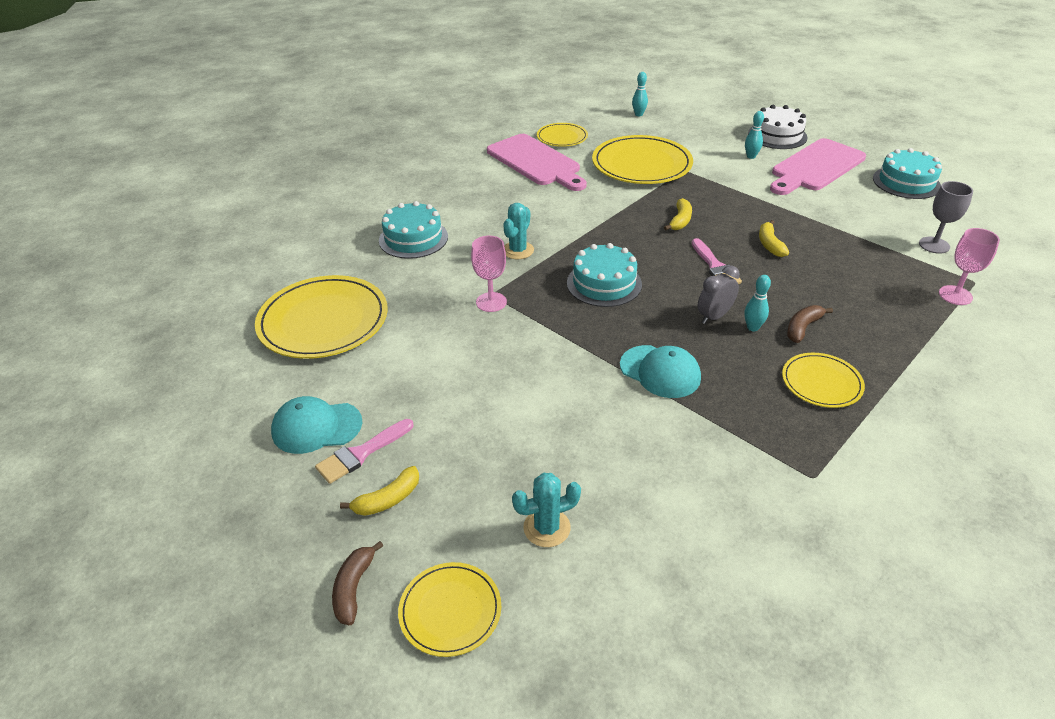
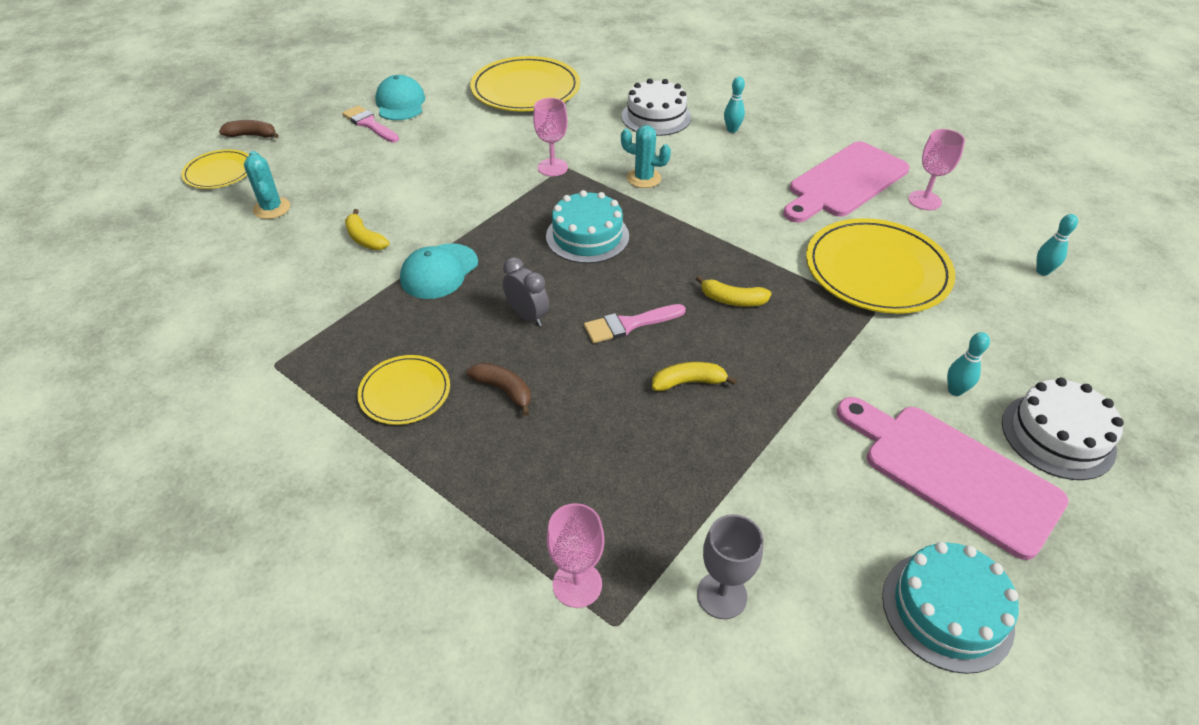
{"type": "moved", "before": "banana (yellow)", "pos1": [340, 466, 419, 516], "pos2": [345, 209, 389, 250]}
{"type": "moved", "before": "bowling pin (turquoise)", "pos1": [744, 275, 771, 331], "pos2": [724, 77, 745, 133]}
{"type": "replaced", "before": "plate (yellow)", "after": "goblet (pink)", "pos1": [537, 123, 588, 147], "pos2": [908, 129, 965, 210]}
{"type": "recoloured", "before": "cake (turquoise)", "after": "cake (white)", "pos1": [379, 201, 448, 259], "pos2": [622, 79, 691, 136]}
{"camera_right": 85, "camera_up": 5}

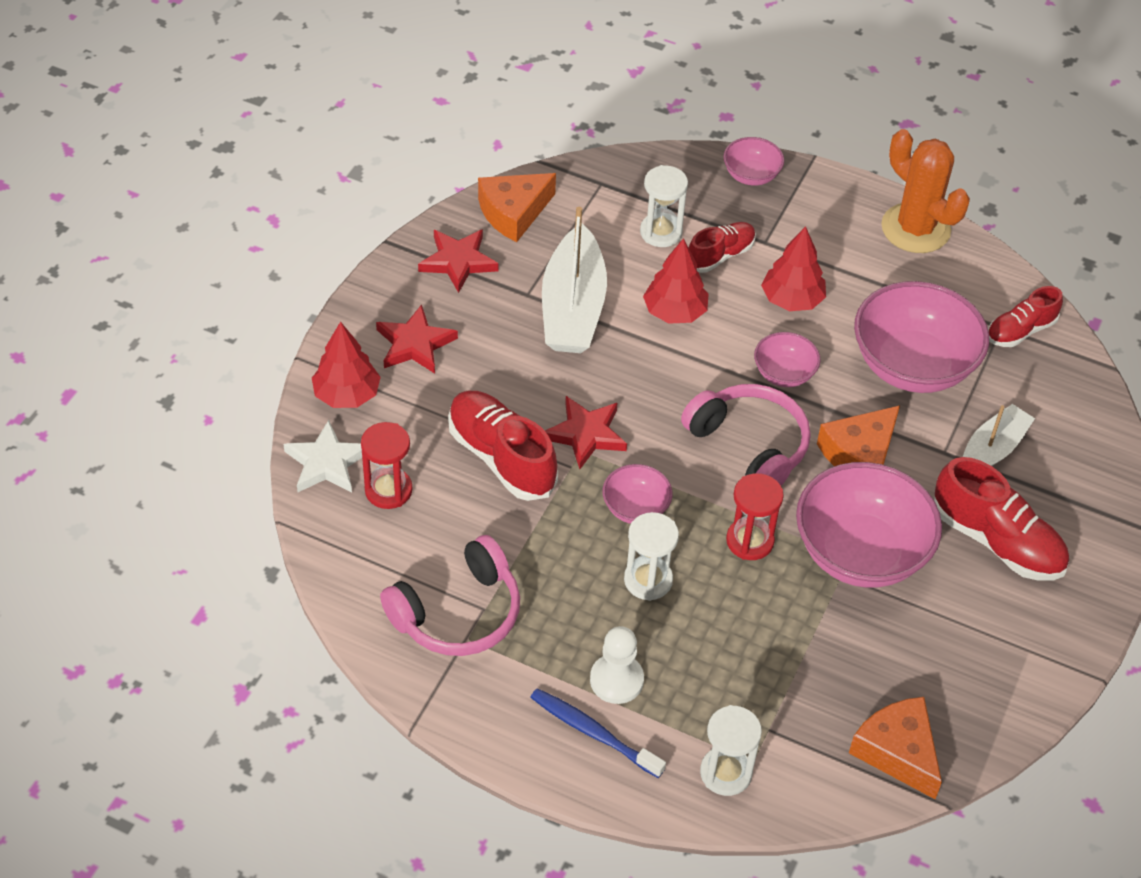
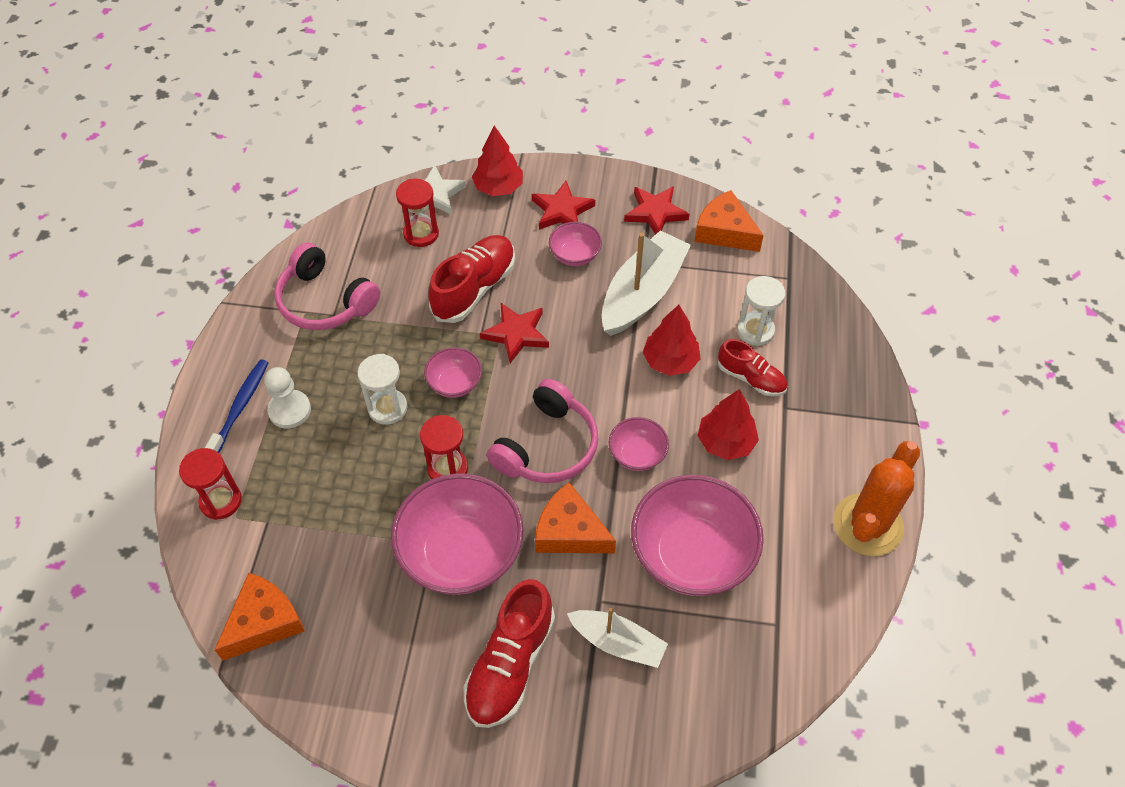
{"type": "removed", "before": "shoe (red)", "pos1": [988, 286, 1063, 347]}
{"type": "moved", "before": "bowl (pink)", "pos1": [723, 137, 784, 186], "pos2": [549, 222, 602, 266]}
{"type": "recoloured", "before": "hourglass (white)", "after": "hourglass (red)", "pos1": [700, 705, 762, 796], "pos2": [179, 448, 242, 520]}
{"type": "turned", "before": "boat (white)", "pos1": [542, 207, 607, 353], "pos2": [602, 230, 691, 336], "turn": 135}
{"camera_right": 75, "camera_up": 5}

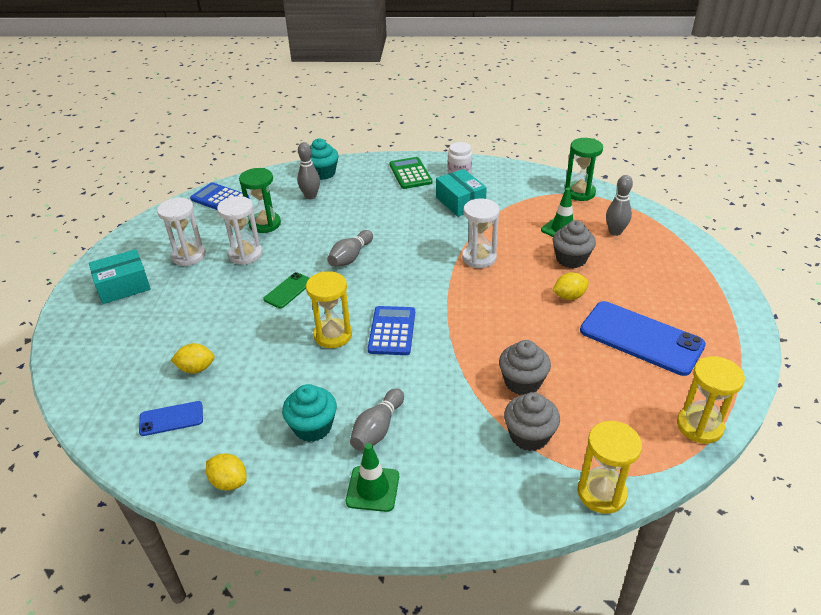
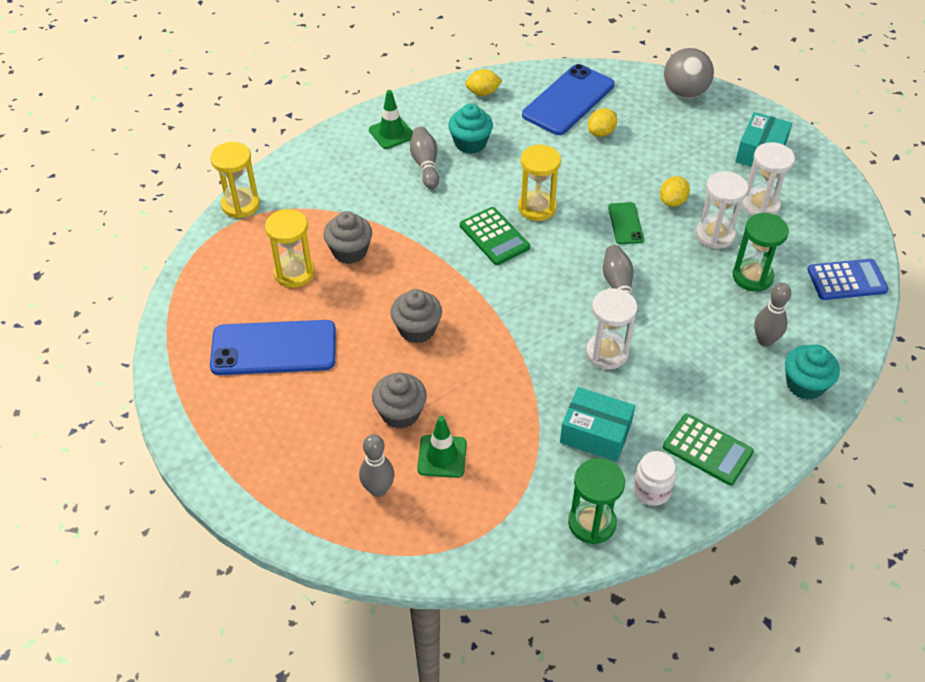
{"type": "added", "after": "ball (grey)", "pos2": [664, 48, 714, 99]}
{"type": "moved", "before": "hourglass (white)", "pos1": [462, 199, 500, 268], "pos2": [586, 288, 637, 370]}
{"type": "moved", "before": "cupcake (grey)", "pos1": [504, 392, 560, 451], "pos2": [390, 289, 442, 343]}
{"type": "moved", "before": "lemon (yellow)", "pos1": [552, 272, 589, 300], "pos2": [660, 176, 690, 207]}
{"type": "moved", "before": "hourglass (green)", "pos1": [565, 138, 603, 201], "pos2": [568, 458, 625, 544]}
{"type": "moved", "before": "hourglass (yellow)", "pos1": [677, 356, 745, 444], "pos2": [265, 209, 315, 288]}
{"type": "recoloured", "before": "calculator (blue)", "after": "calculator (green)", "pos1": [368, 306, 415, 355], "pos2": [460, 207, 530, 265]}
{"type": "resized", "before": "phone (blue)", "pos1": [139, 401, 203, 436], "pos2": [522, 64, 615, 135], "scale": 2.02}
{"camera_right": 140, "camera_up": 10}

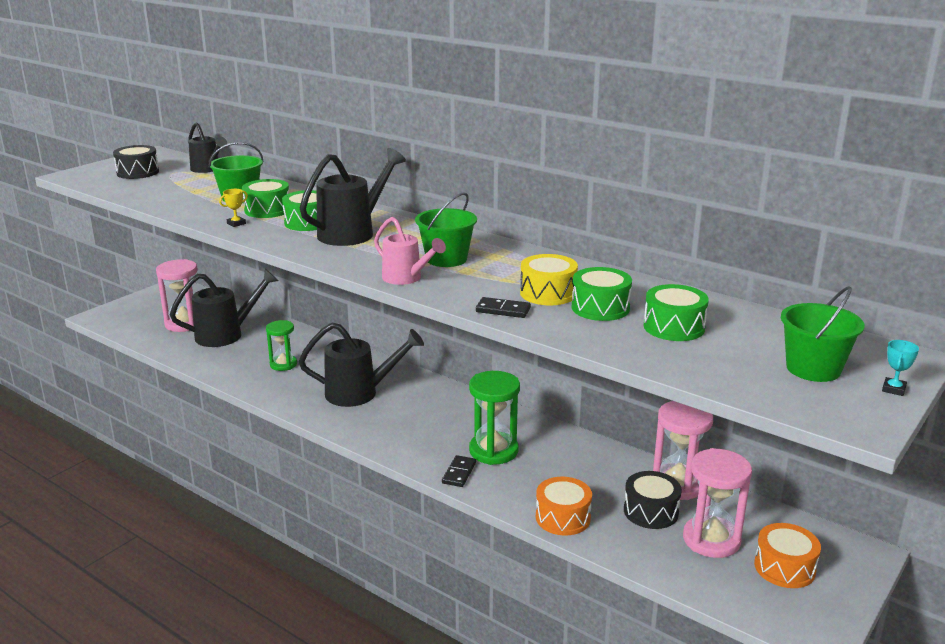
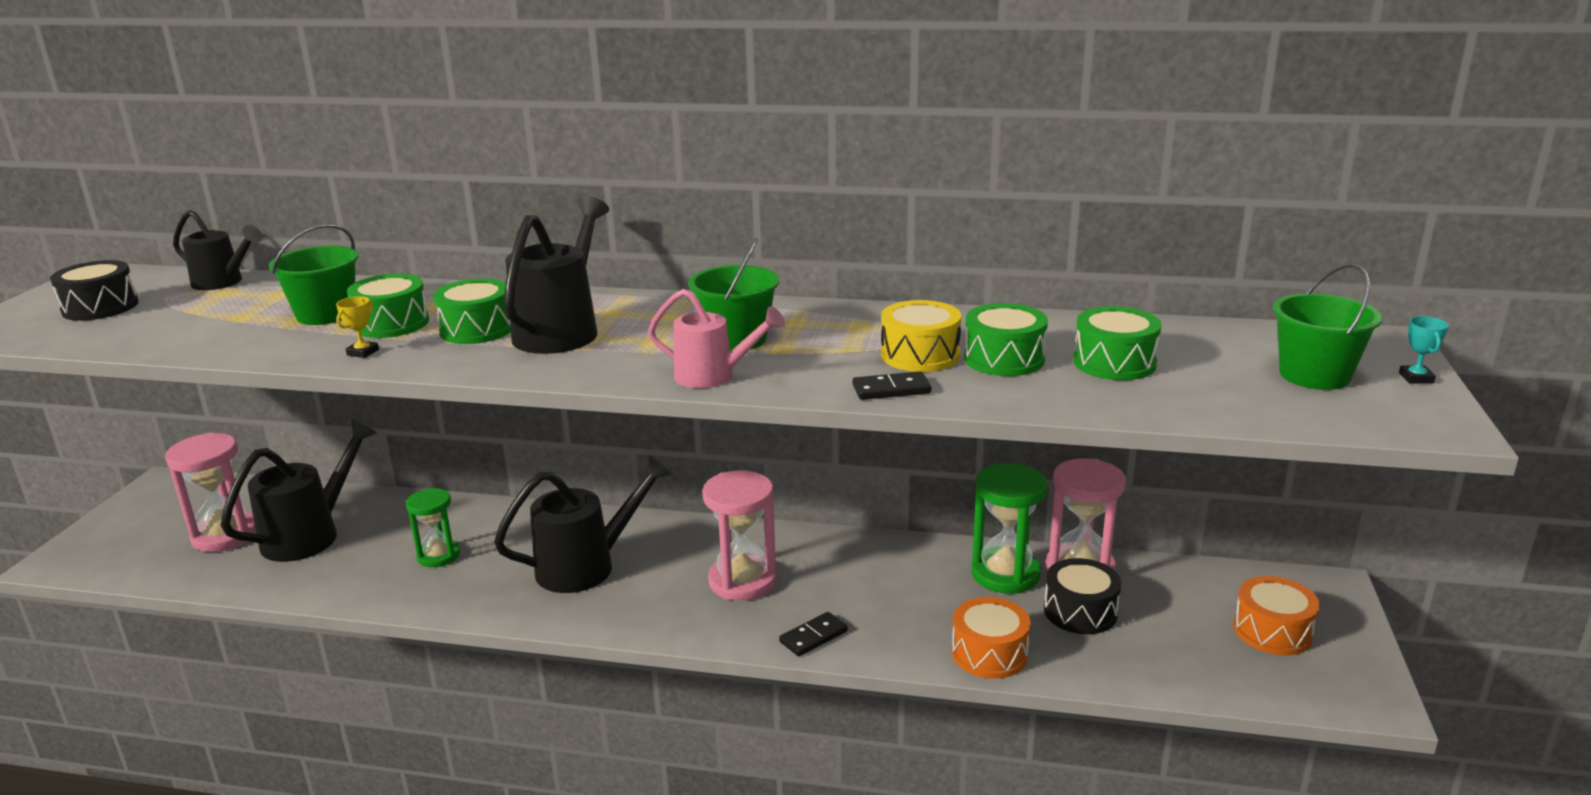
{"type": "moved", "before": "hourglass (green)", "pos1": [469, 371, 520, 465], "pos2": [971, 463, 1048, 594]}
{"type": "moved", "before": "hourglass (pink)", "pos1": [683, 448, 752, 558], "pos2": [702, 470, 777, 601]}
{"type": "turned", "before": "domino (black)", "pos1": [442, 455, 476, 487], "pos2": [779, 612, 848, 656], "turn": 60}
{"camera_right": -25, "camera_up": 0}

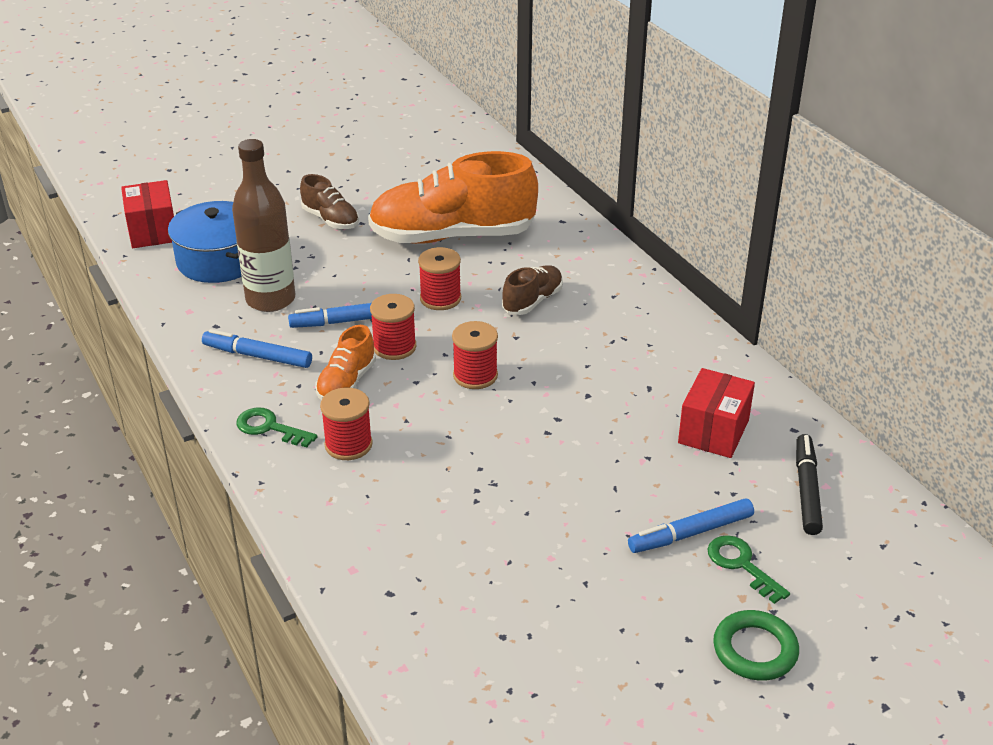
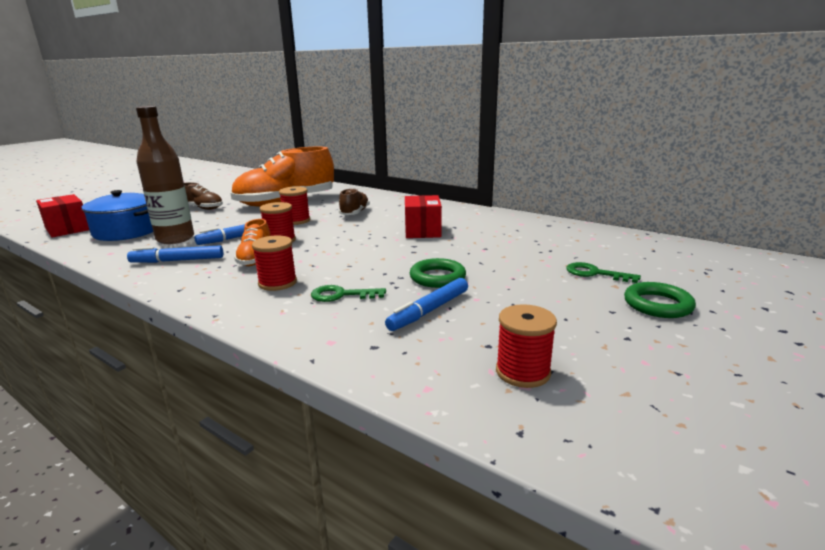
{"type": "removed", "before": "marker (black)", "pos1": [796, 434, 823, 535]}
{"type": "added", "after": "ring (green)", "pos2": [410, 258, 466, 288]}
{"type": "moved", "before": "key (green)", "pos1": [236, 408, 318, 447], "pos2": [311, 285, 386, 302]}
{"type": "moved", "before": "spool (red)", "pos1": [452, 321, 498, 389], "pos2": [496, 304, 557, 388]}
{"type": "moved", "before": "marker (blue)", "pos1": [628, 498, 754, 553], "pos2": [385, 278, 468, 331]}
{"type": "moved", "before": "box (red)", "pos1": [678, 368, 755, 458], "pos2": [405, 195, 442, 238]}
{"camera_right": -25, "camera_up": -15}

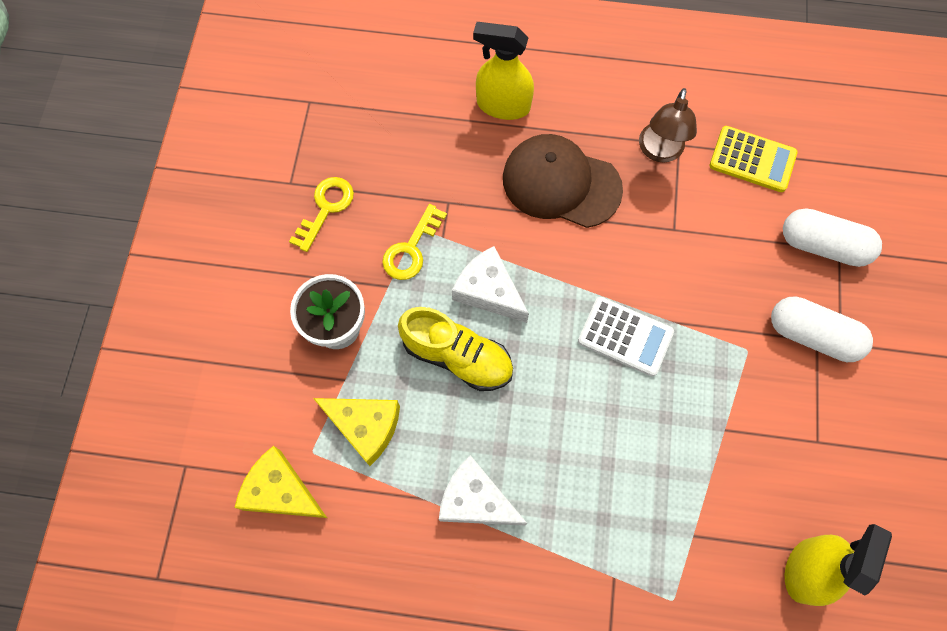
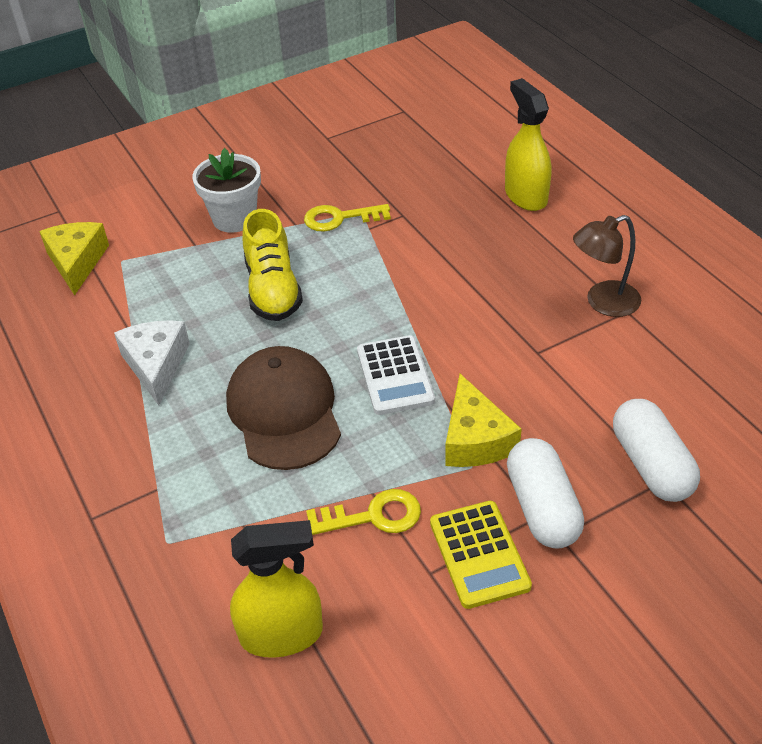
{"type": "removed", "before": "cheese (white)", "pos1": [452, 246, 529, 323]}
{"type": "moved", "before": "key (yellow)", "pos1": [289, 177, 354, 252], "pos2": [306, 489, 421, 535]}
{"type": "moved", "before": "cheese (yellow)", "pos1": [313, 398, 400, 466], "pos2": [445, 374, 522, 467]}
{"type": "moved", "before": "cap (brown)", "pos1": [503, 134, 623, 228], "pos2": [226, 346, 341, 470]}
{"type": "moved", "before": "calculator (yellow)", "pos1": [709, 126, 798, 192], "pos2": [430, 501, 532, 609]}
{"camera_right": 55, "camera_up": -25}

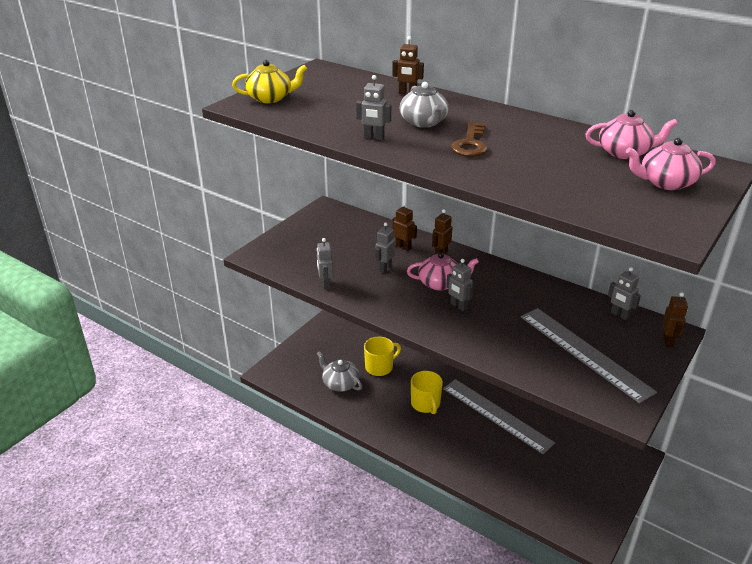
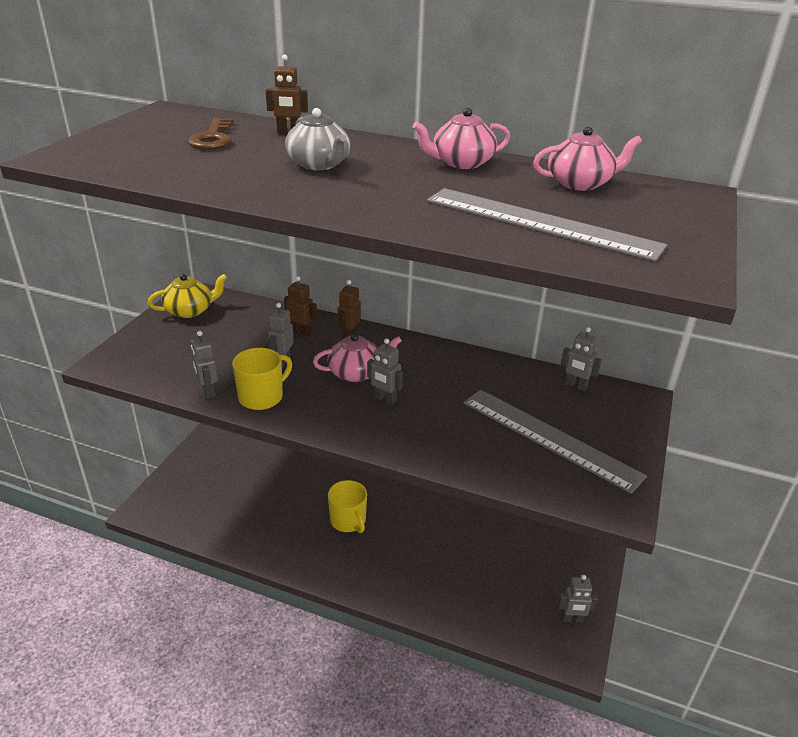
{"type": "removed", "before": "teapot (grey)", "pos1": [317, 351, 362, 392]}
{"type": "removed", "before": "robot (brown)", "pos1": [662, 292, 688, 348]}
{"type": "moved", "before": "teapot (yellow)", "pos1": [232, 60, 307, 103], "pos2": [148, 274, 227, 318]}
{"type": "moved", "before": "robot (grey)", "pos1": [356, 75, 391, 140], "pos2": [558, 575, 598, 623]}
{"type": "moved", "before": "mug (yellow)", "pos1": [364, 337, 401, 376], "pos2": [232, 348, 292, 410]}
{"type": "moved", "before": "ruler (grey)", "pos1": [443, 379, 555, 454], "pos2": [427, 188, 667, 262]}
{"type": "moved", "before": "key (brown)", "pos1": [451, 122, 488, 157], "pos2": [188, 118, 234, 150]}
{"type": "moved", "before": "teapot (pink)", "pos1": [626, 138, 716, 190], "pos2": [413, 108, 510, 169]}
{"camera_right": -15, "camera_up": 0}

